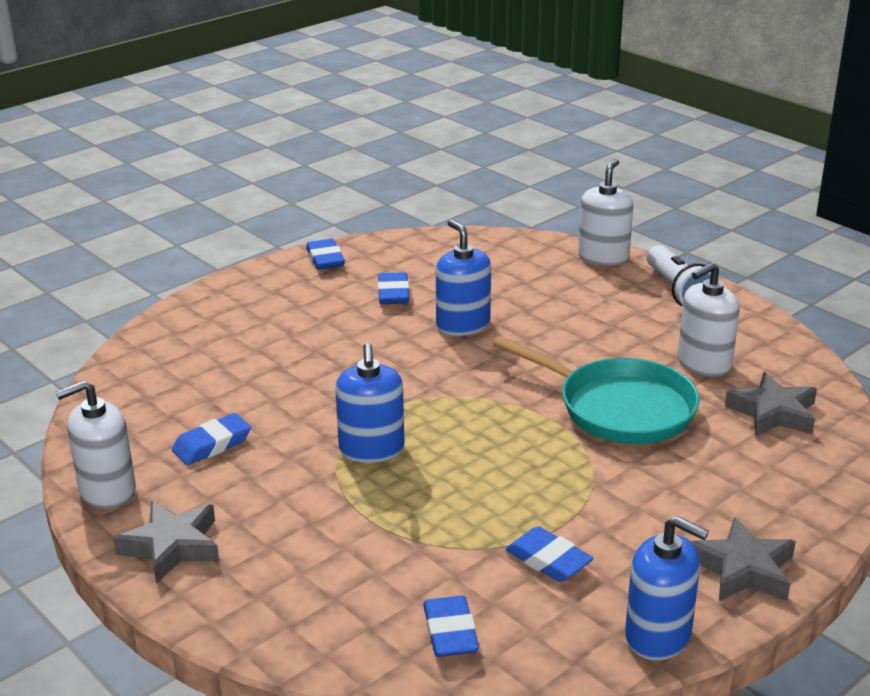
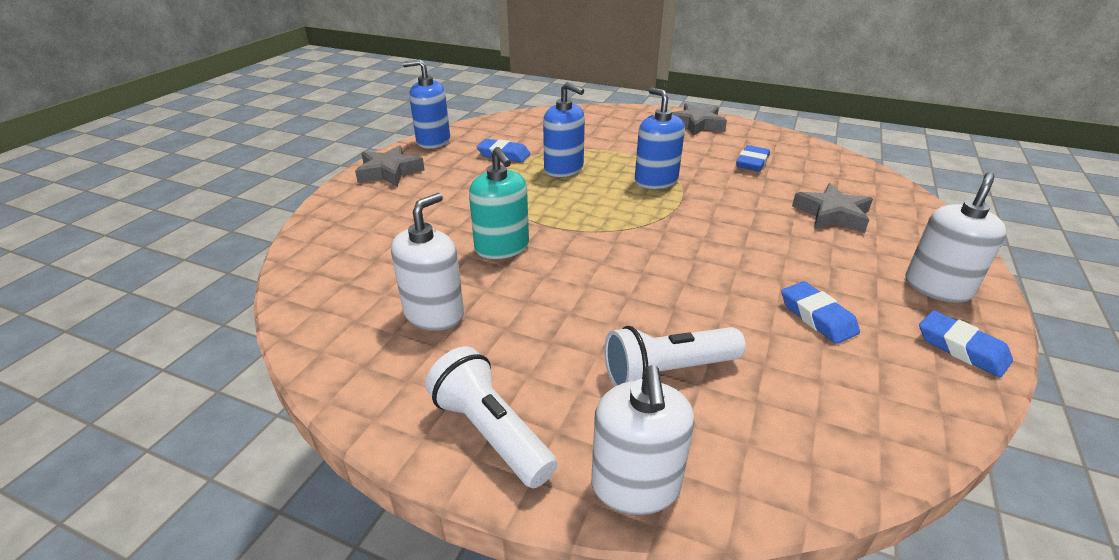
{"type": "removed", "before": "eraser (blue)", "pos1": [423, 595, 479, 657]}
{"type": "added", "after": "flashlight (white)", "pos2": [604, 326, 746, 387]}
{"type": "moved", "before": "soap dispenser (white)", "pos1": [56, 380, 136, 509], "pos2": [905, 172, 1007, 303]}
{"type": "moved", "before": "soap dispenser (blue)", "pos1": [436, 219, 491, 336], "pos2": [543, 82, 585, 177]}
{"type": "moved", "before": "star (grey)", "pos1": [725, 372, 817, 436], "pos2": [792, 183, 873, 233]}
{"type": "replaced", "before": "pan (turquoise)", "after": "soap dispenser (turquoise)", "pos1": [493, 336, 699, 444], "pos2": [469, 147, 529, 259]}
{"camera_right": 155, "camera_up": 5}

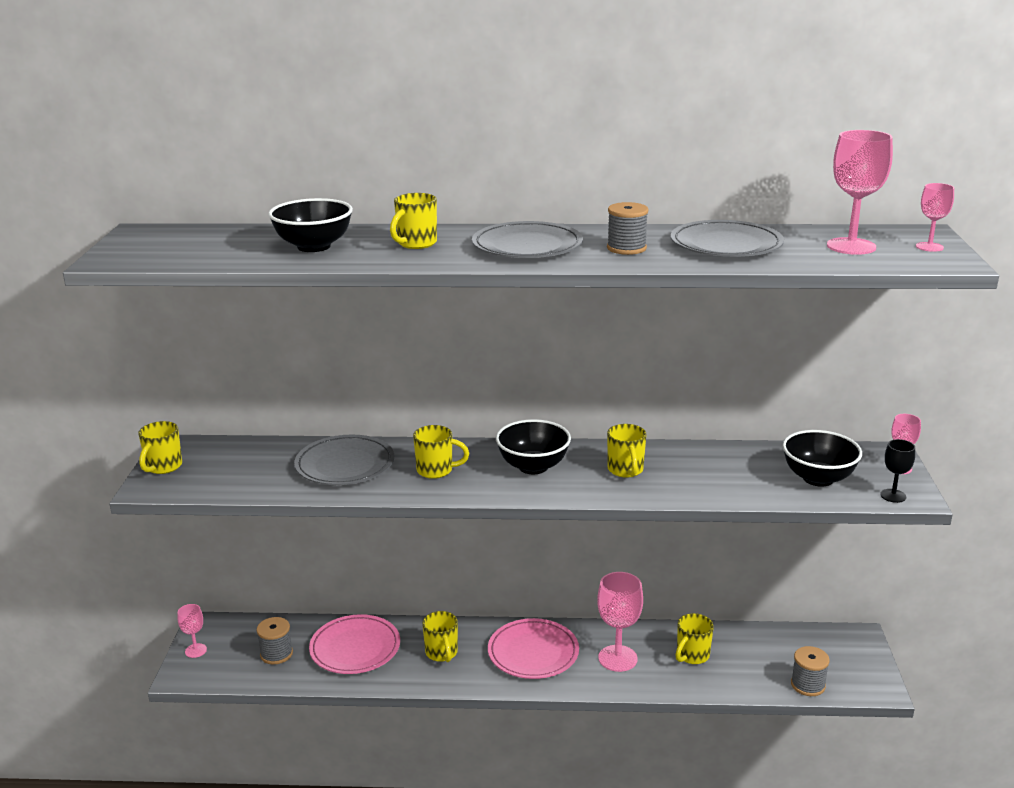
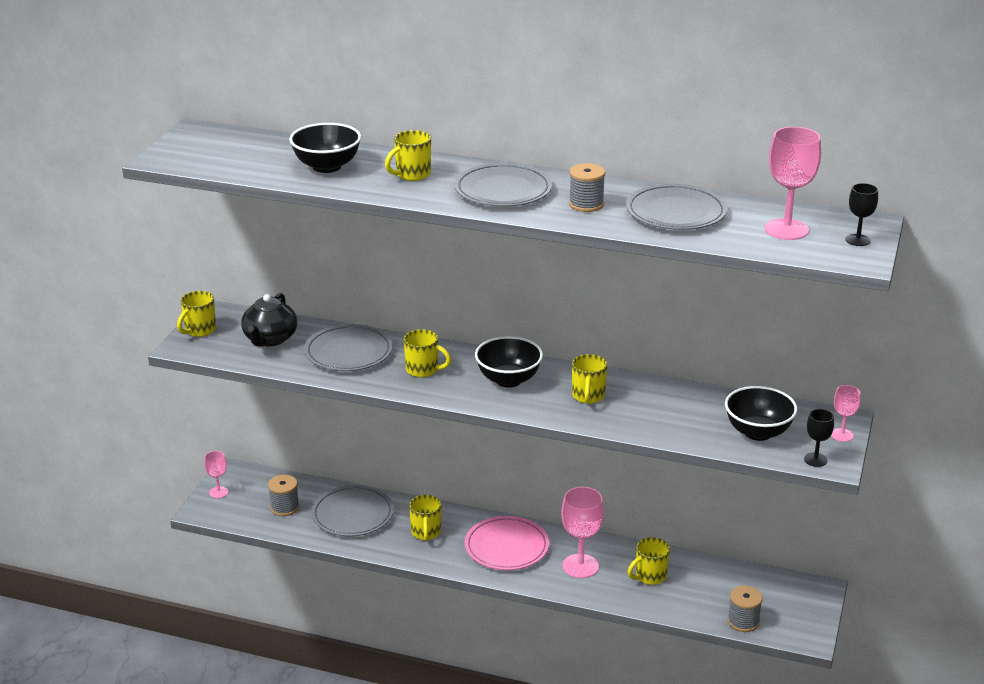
{"type": "added", "after": "teapot (black)", "pos2": [241, 293, 297, 347]}
{"type": "recoloured", "before": "plate (pink)", "after": "plate (grey)", "pos1": [309, 614, 400, 674], "pos2": [311, 485, 394, 536]}
{"type": "recoloured", "before": "goblet (pink)", "after": "goblet (black)", "pos1": [916, 183, 954, 252], "pos2": [846, 183, 878, 246]}
{"camera_right": 15, "camera_up": 5}

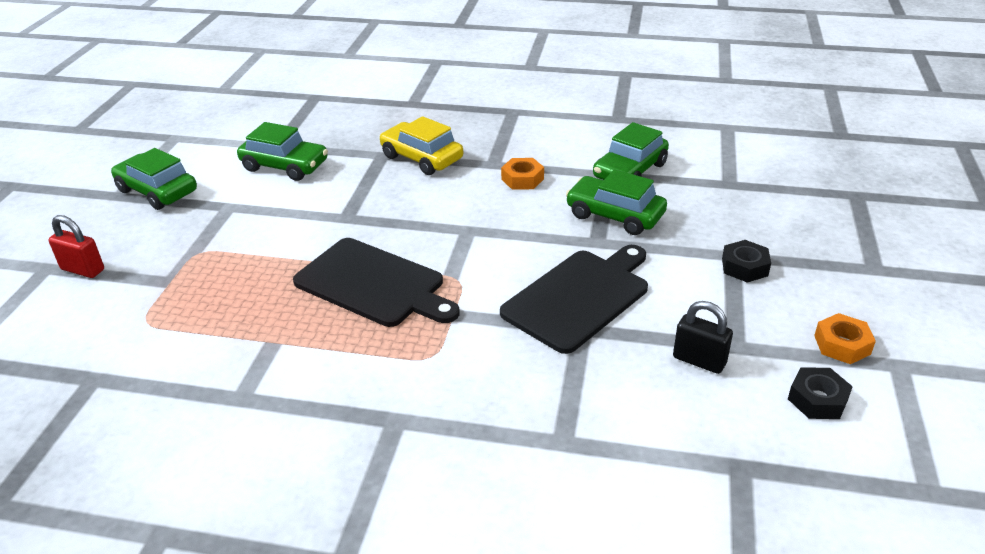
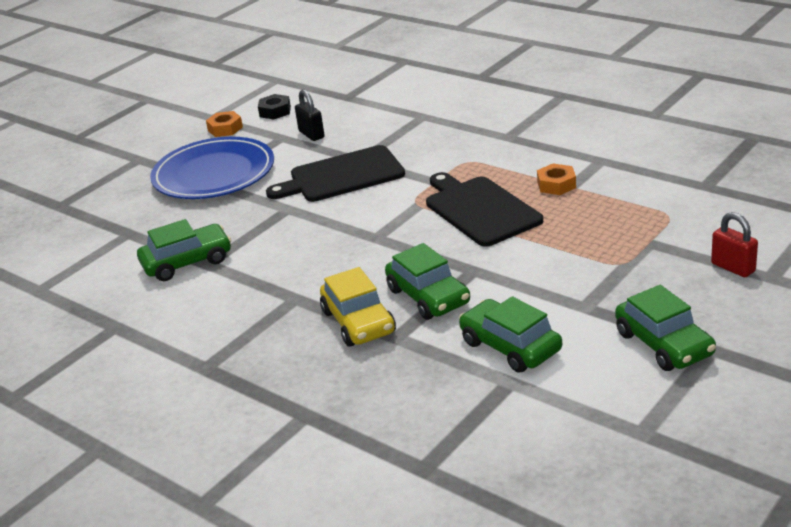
{"type": "moved", "before": "nut (orange)", "pos1": [501, 158, 544, 190], "pos2": [537, 163, 576, 195]}
{"type": "moved", "before": "car (green)", "pos1": [566, 169, 667, 235], "pos2": [385, 243, 470, 320]}
{"type": "replaced", "before": "nut (black)", "after": "plate (blue)", "pos1": [722, 240, 771, 283], "pos2": [150, 137, 274, 199]}
{"camera_right": -150, "camera_up": -5}

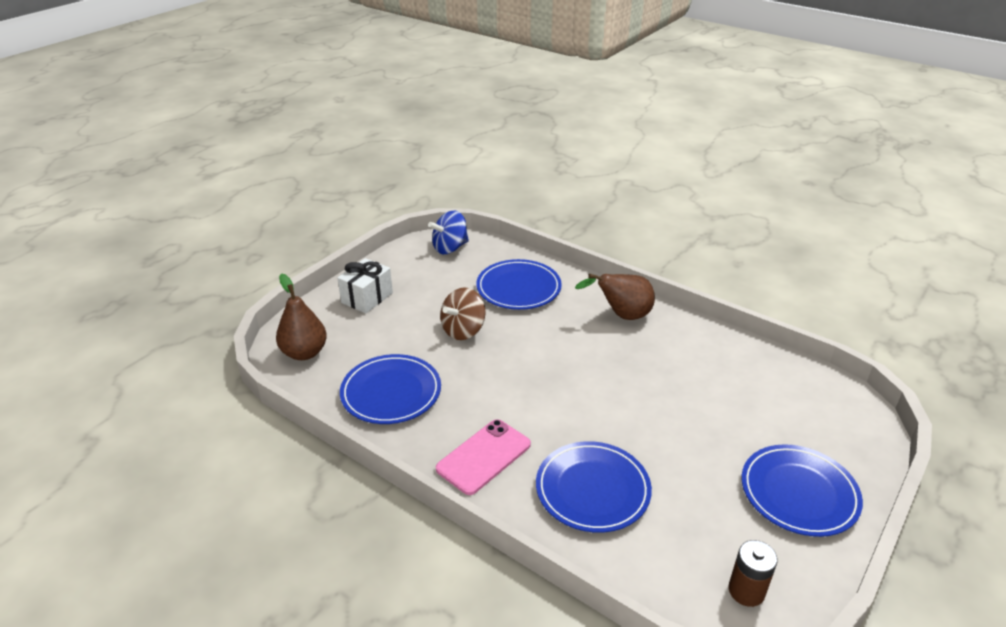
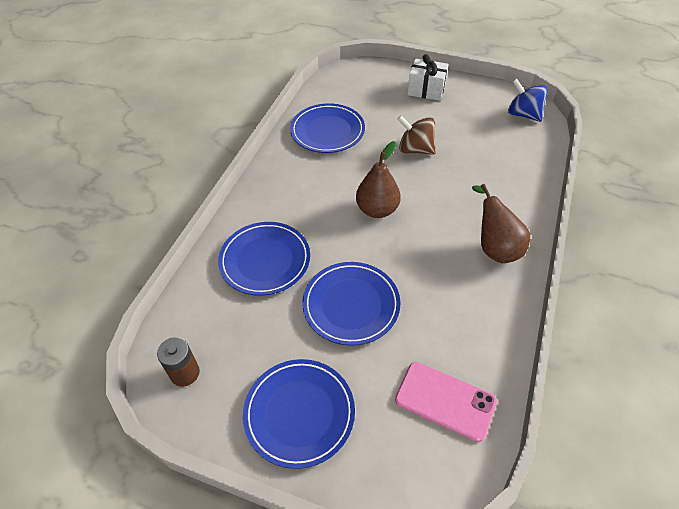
{"type": "moved", "before": "pear (brown)", "pos1": [276, 273, 327, 360], "pos2": [356, 141, 401, 218]}
{"type": "moved", "before": "phone (pink)", "pos1": [436, 419, 531, 495], "pos2": [395, 362, 497, 442]}
{"type": "moved", "before": "plate (blue)", "pos1": [476, 259, 562, 310], "pos2": [302, 262, 400, 346]}
{"camera_right": 75, "camera_up": 15}

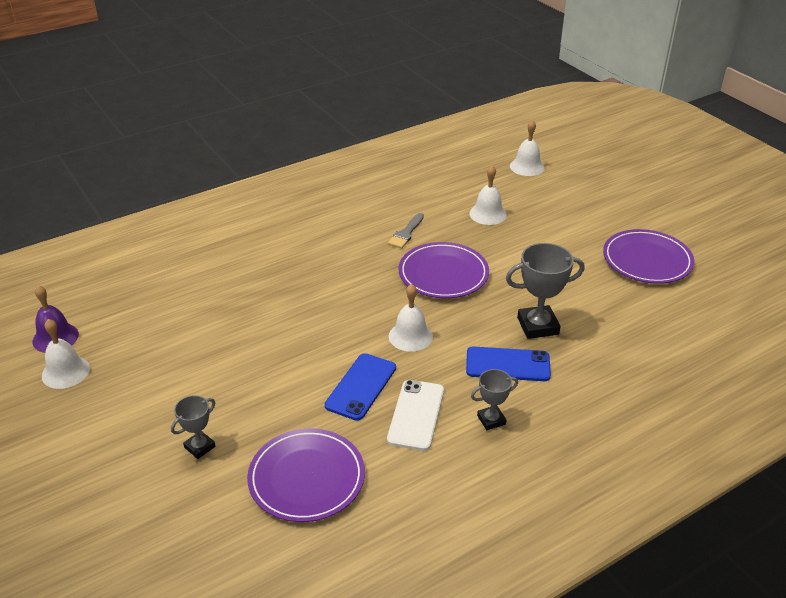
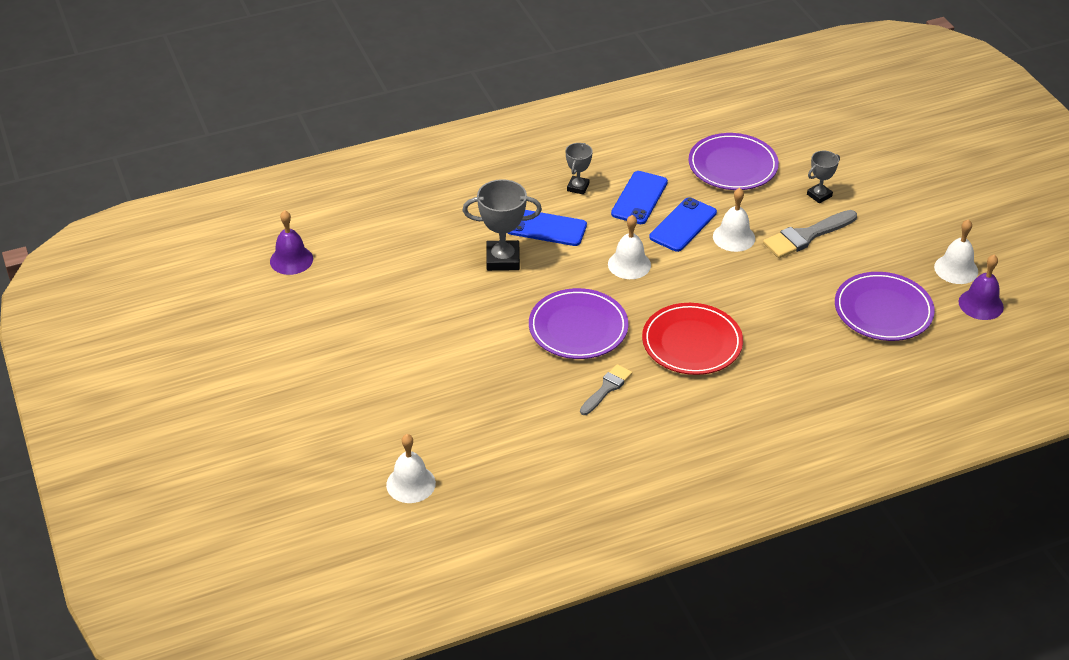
{"type": "added", "after": "bell (purple)", "pos2": [270, 210, 313, 275]}
{"type": "added", "after": "plate (red)", "pos2": [642, 303, 743, 375]}
{"type": "added", "after": "brush (grey)", "pos2": [763, 210, 857, 258]}
{"type": "moved", "before": "bell (white)", "pos1": [469, 166, 507, 225], "pos2": [713, 188, 755, 252]}
{"type": "moved", "before": "plate (purple)", "pos1": [603, 229, 694, 284], "pos2": [835, 272, 935, 341]}
{"type": "recoloured", "before": "phone (white)", "after": "phone (blue)", "pos1": [387, 380, 444, 451], "pos2": [611, 171, 668, 224]}
{"type": "turned", "before": "trophy (grey)", "pos1": [471, 369, 518, 430], "pos2": [566, 143, 593, 195], "turn": -60}
{"camera_right": -170, "camera_up": 5}

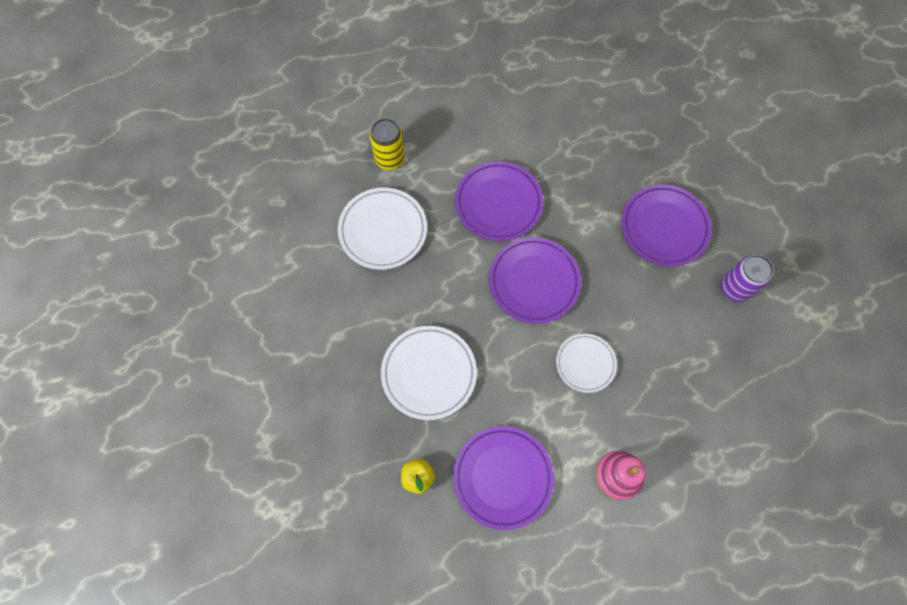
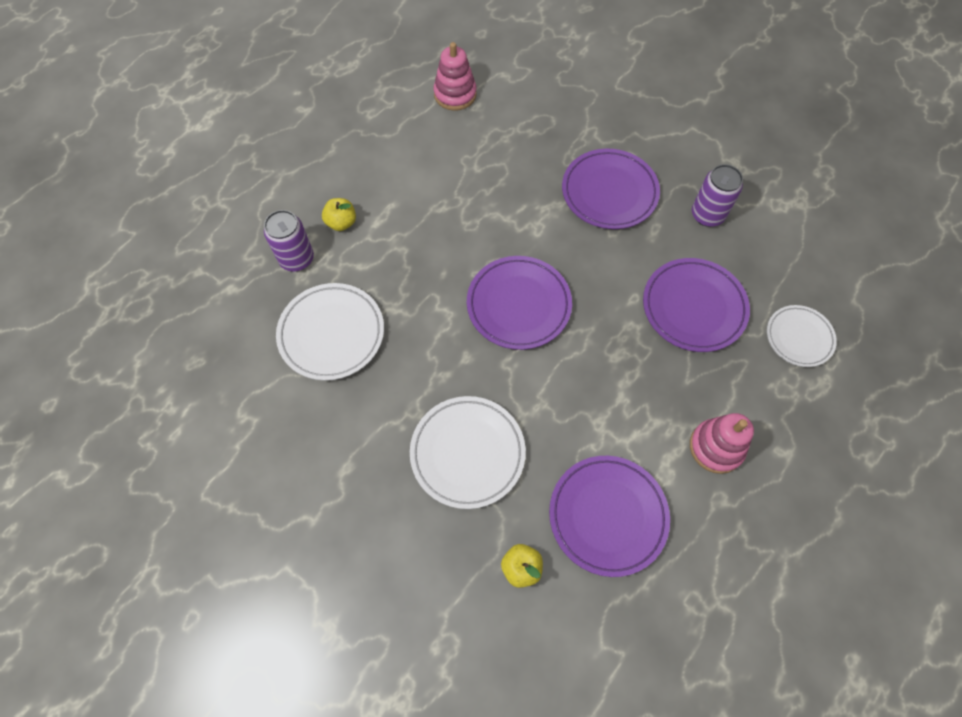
{"type": "added", "after": "apple (yellow)", "pos2": [322, 198, 356, 231]}
{"type": "added", "after": "stacking toy (pink)", "pos2": [434, 42, 477, 111]}
{"type": "moved", "before": "plate (purple)", "pos1": [455, 161, 543, 241], "pos2": [643, 258, 750, 352]}
{"type": "moved", "before": "plate (white)", "pos1": [556, 334, 617, 393], "pos2": [767, 305, 837, 367]}
{"type": "recoloured", "before": "can (yellow)", "after": "can (purple)", "pos1": [370, 118, 405, 170], "pos2": [264, 210, 314, 271]}
{"camera_right": -30, "camera_up": -5}

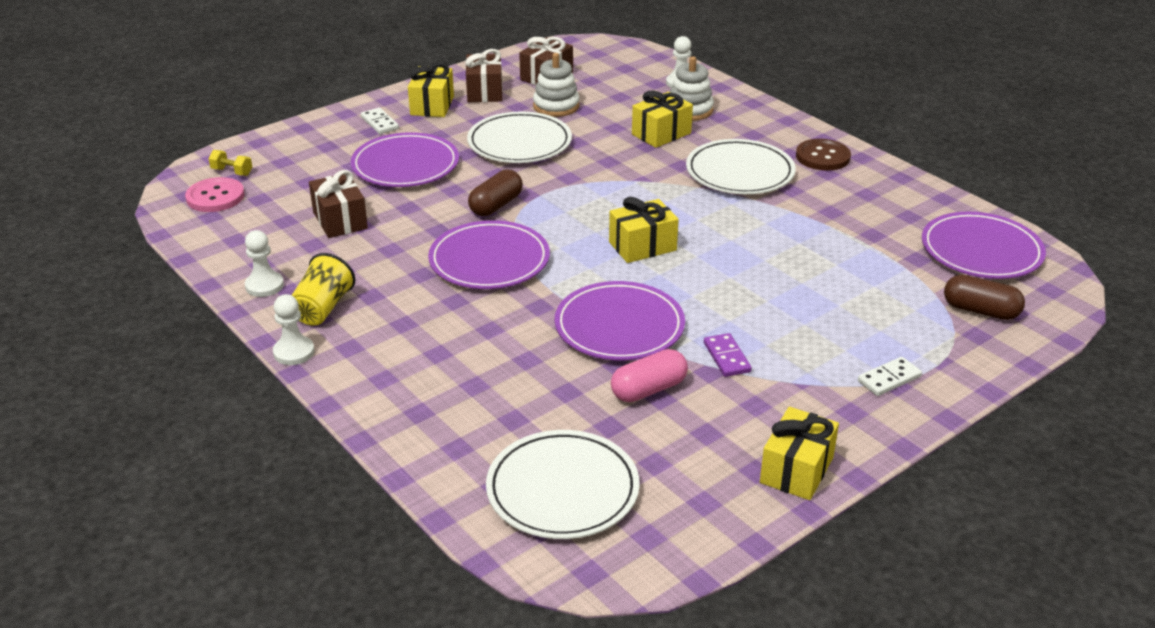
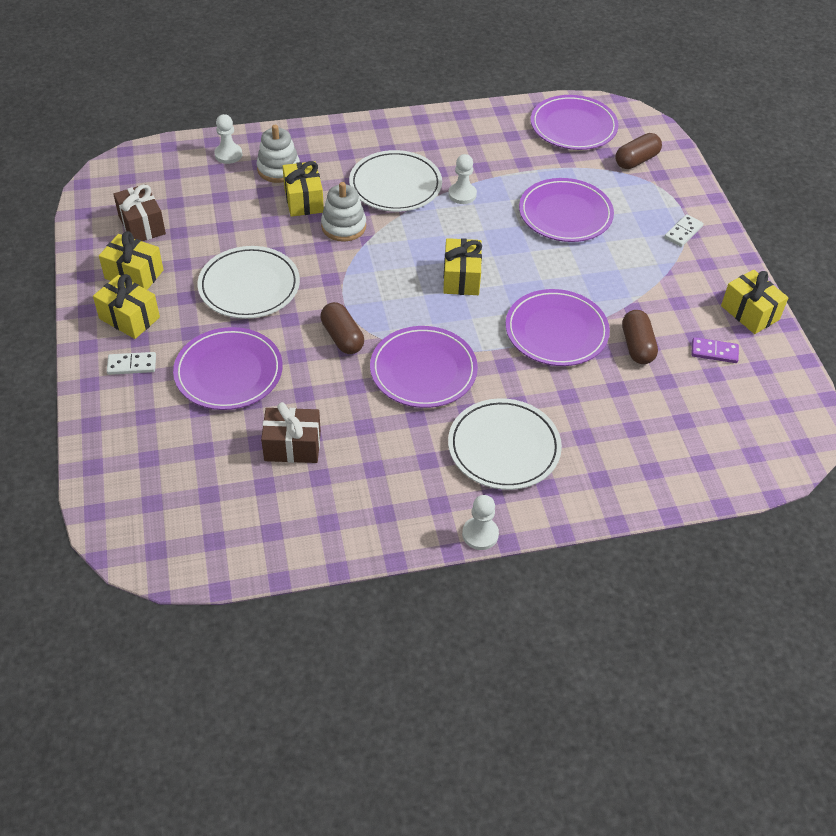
{"type": "removed", "before": "button (pink)", "pos1": [185, 177, 244, 212]}
{"type": "removed", "before": "dumbbell (yellow)", "pos1": [208, 150, 252, 176]}
{"type": "removed", "before": "cup (yellow)", "pos1": [292, 253, 355, 326]}
{"type": "removed", "before": "button (brown)", "pos1": [796, 139, 851, 171]}
{"type": "added", "after": "plate (purple)", "pos2": [519, 178, 614, 242]}
{"type": "moved", "before": "pawn (white)", "pos1": [245, 230, 284, 297], "pos2": [448, 154, 477, 204]}
{"type": "moved", "before": "plate (white)", "pos1": [486, 430, 640, 539], "pos2": [448, 398, 562, 490]}
{"type": "moved", "before": "stacking toy (white)", "pos1": [533, 53, 580, 117], "pos2": [321, 182, 366, 242]}
{"type": "moved", "before": "domino (purple)", "pos1": [704, 333, 752, 377], "pos2": [691, 337, 739, 363]}
{"type": "recoloured", "before": "gift (brown)", "after": "gift (yellow)", "pos1": [465, 49, 503, 102], "pos2": [99, 231, 164, 290]}
{"type": "recoloured", "before": "capsule (pink)", "after": "capsule (brown)", "pos1": [611, 349, 688, 402], "pos2": [622, 310, 658, 364]}
{"type": "turned", "before": "domino (white)", "pos1": [858, 357, 922, 396], "pos2": [664, 214, 704, 247], "turn": 45}
{"camera_right": -65, "camera_up": 15}

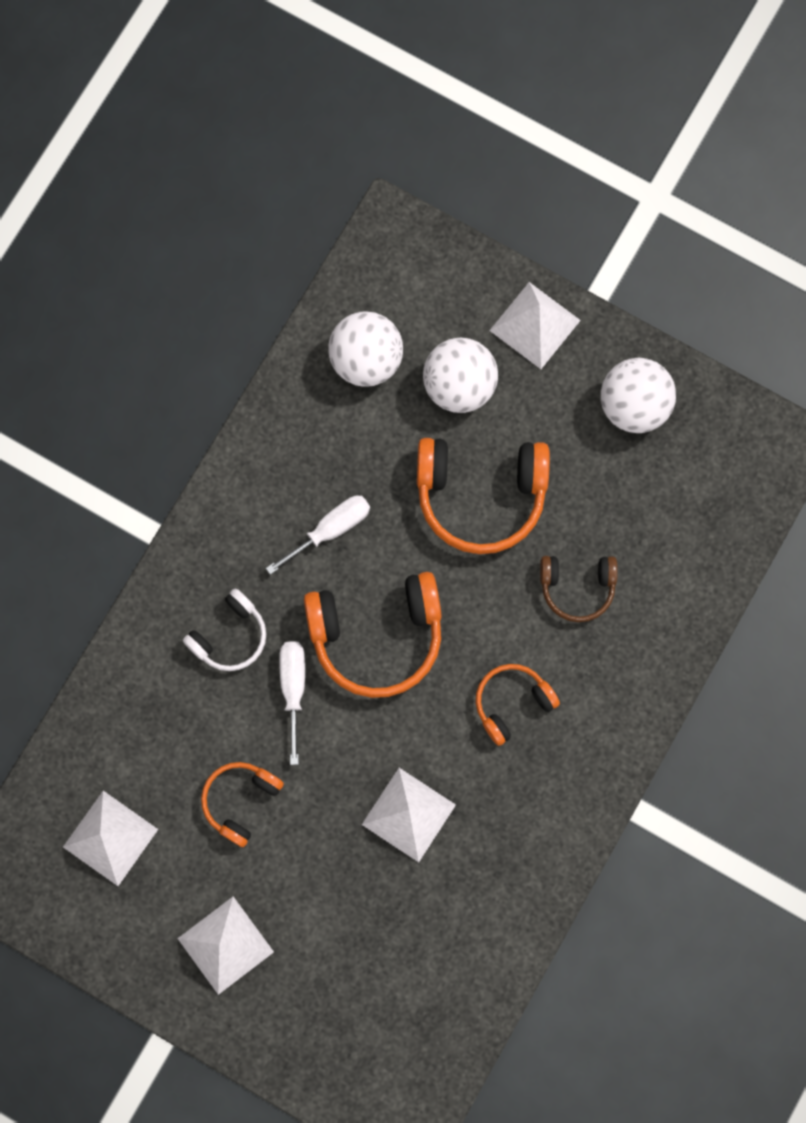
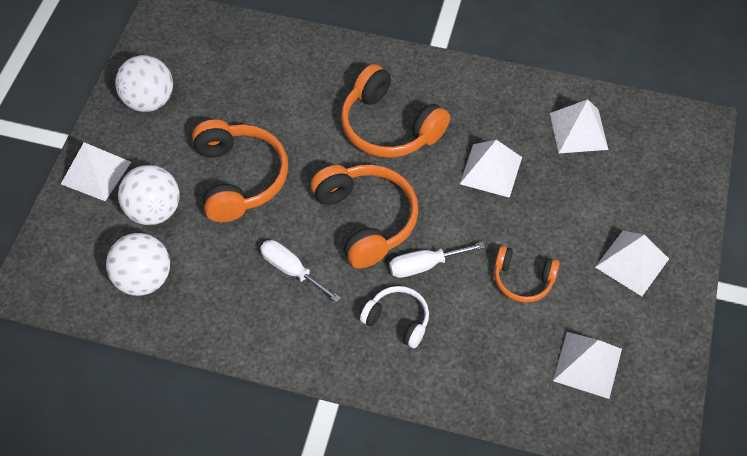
{"type": "removed", "before": "headphones (brown)", "pos1": [540, 556, 618, 622]}
{"type": "added", "after": "pyramid (white)", "pos2": [550, 99, 608, 153]}
{"type": "resized", "before": "headphones (orange)", "pos1": [476, 664, 560, 746], "pos2": [341, 64, 450, 158], "scale": 1.74}
{"camera_right": -105, "camera_up": -20}

